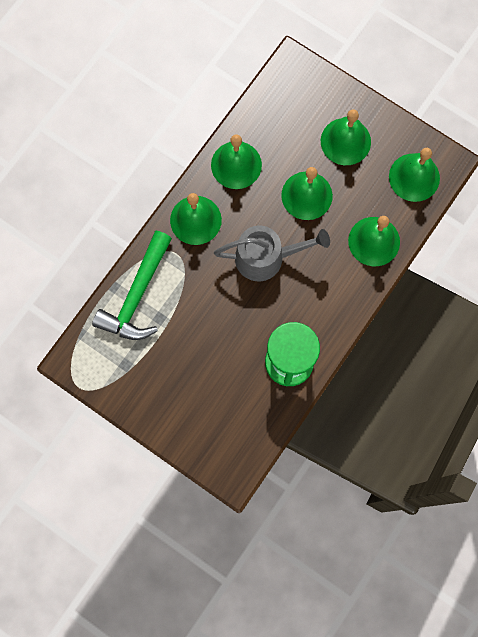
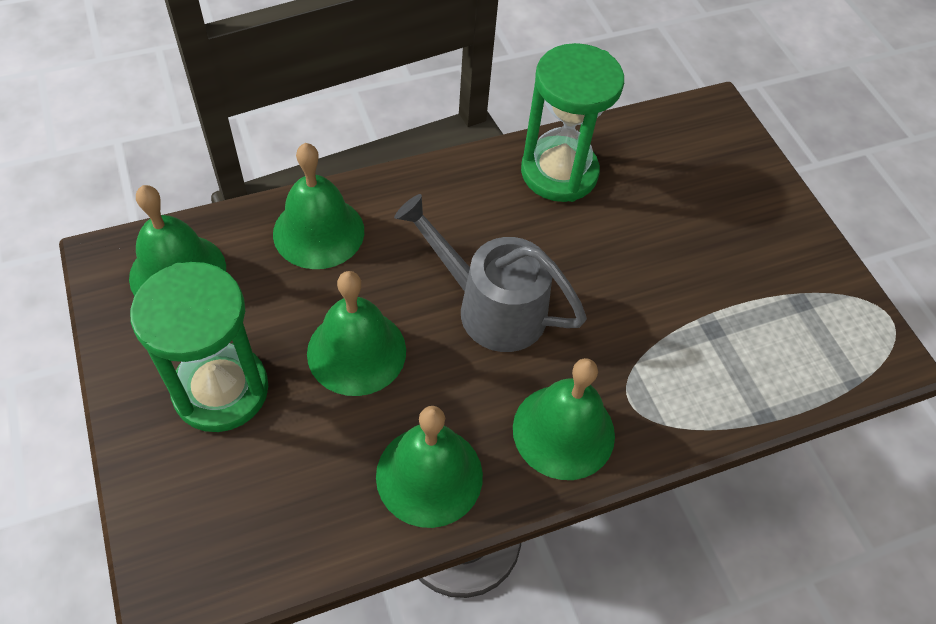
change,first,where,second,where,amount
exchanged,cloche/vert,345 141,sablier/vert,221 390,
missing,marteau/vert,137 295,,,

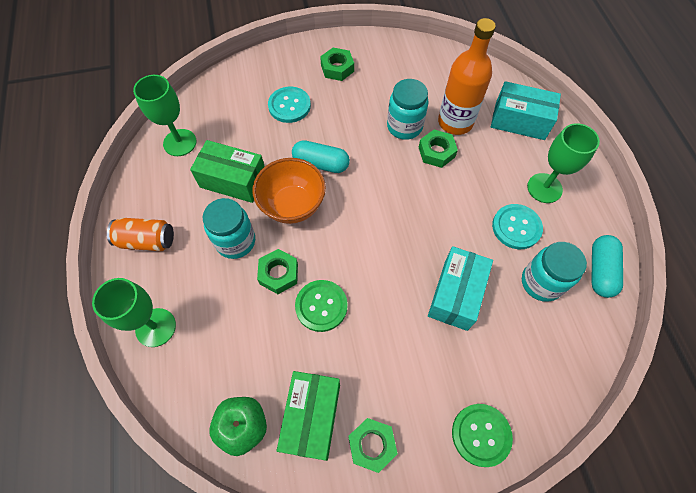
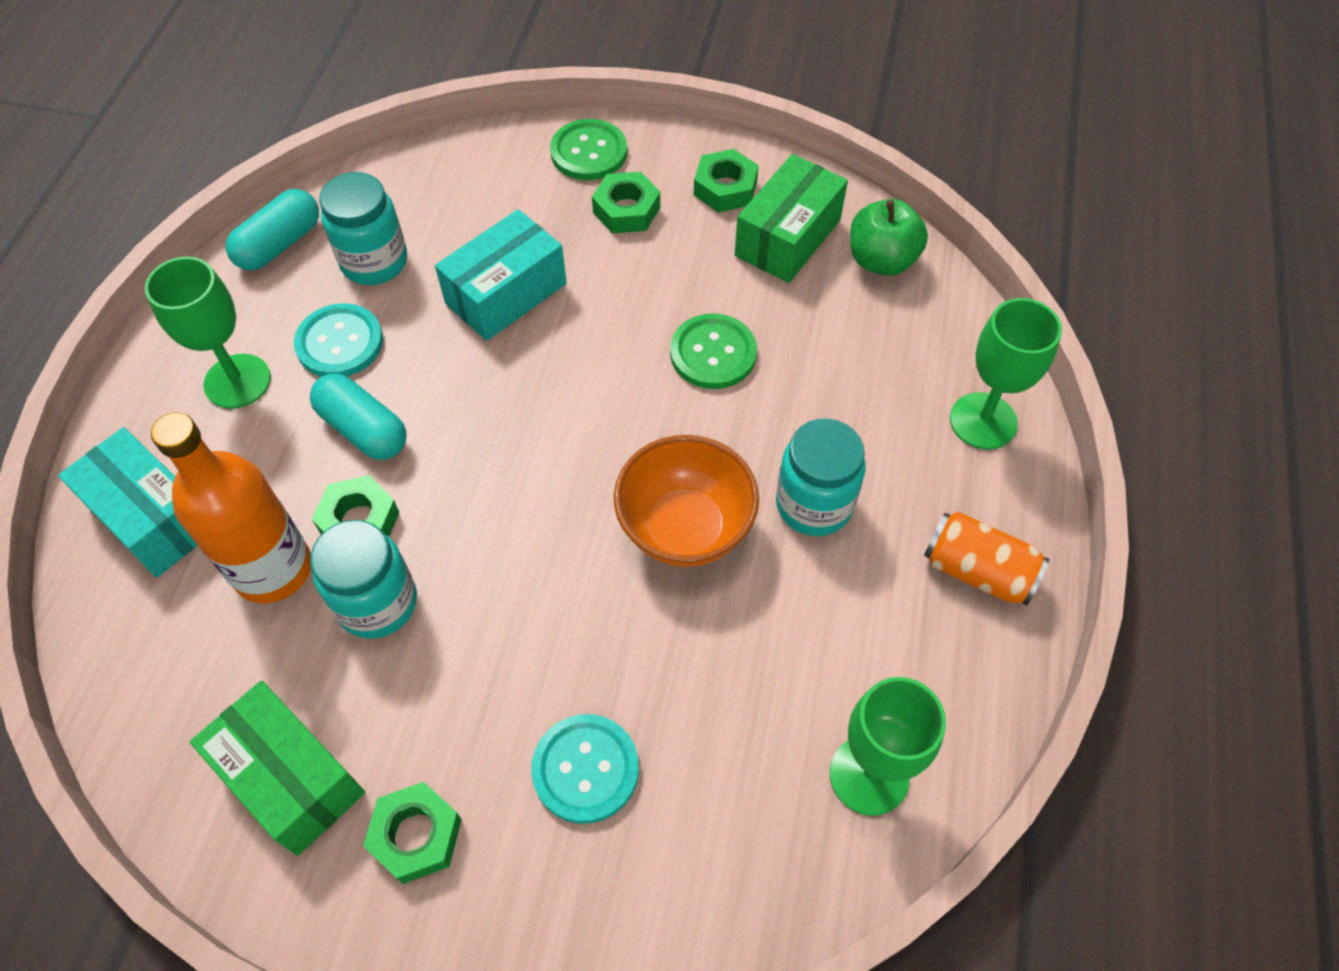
change,first,where,second,where,amount
relocated,boîte/vert,233 180,,290 778,
relocated,gélule/turquoise,321 164,,363 429,
relocated,écrou/vert,278 274,,626 210,

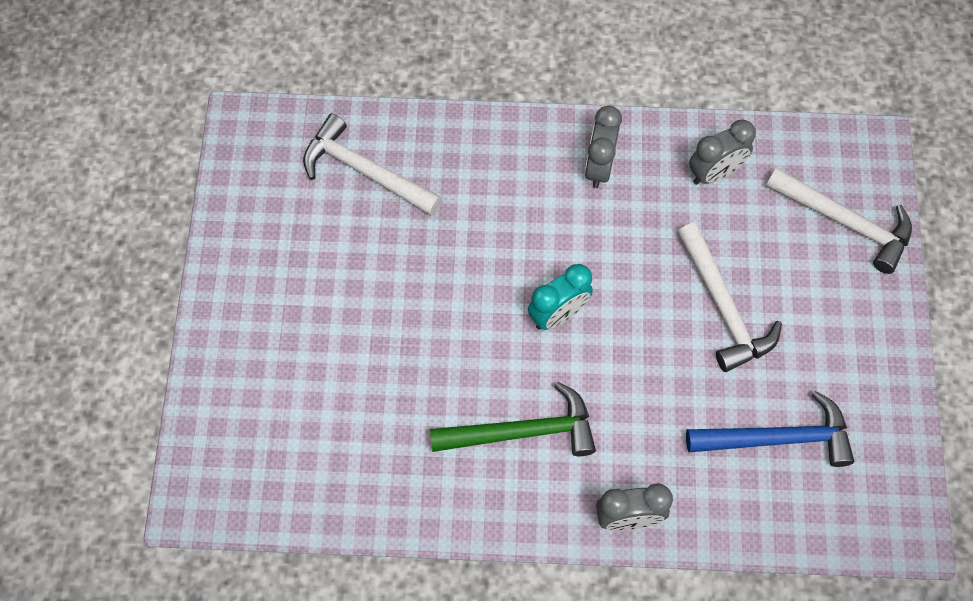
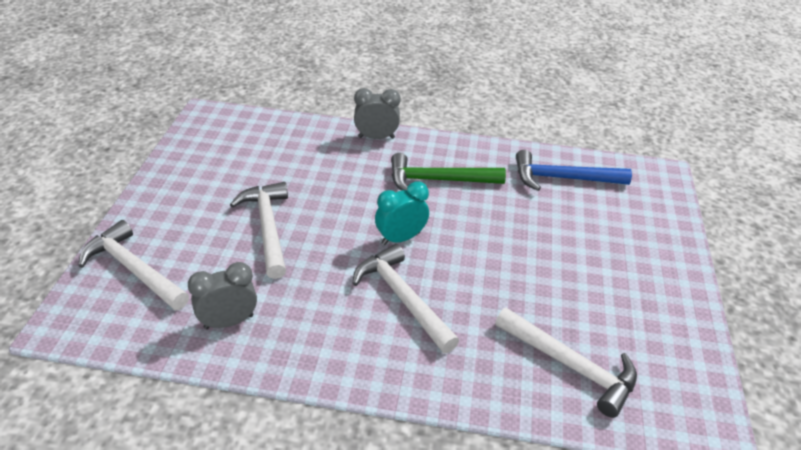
change,first,where,second,where,amount
appeared,,,marteau/blanc,402 298,
relocated,marteau/bleu,777 438,,563 178,
missing,réveil/gris,599 167,,,

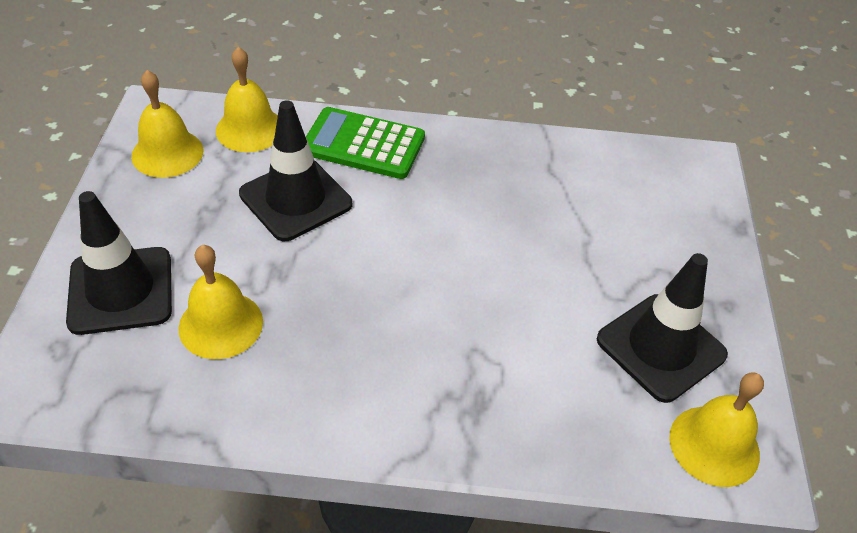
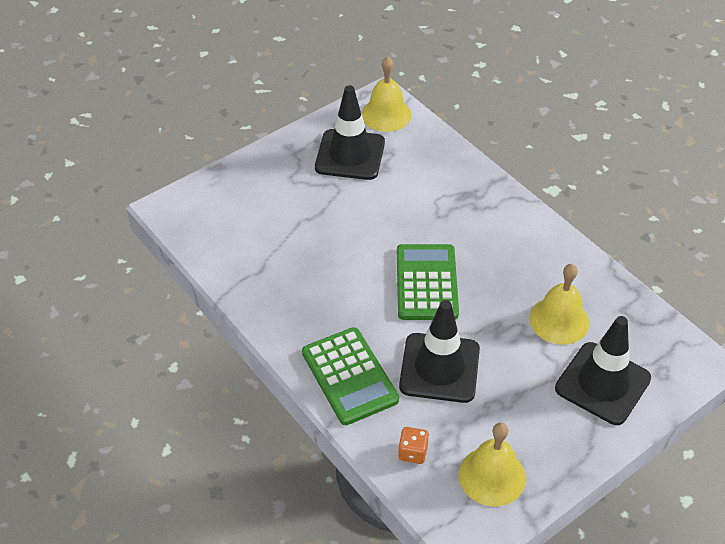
change,first,where,second,where,amount
appeared,,,calculatrice/vert,426 283,
exchanged,cloche/jaune,250 129,dé/orange,413 452,

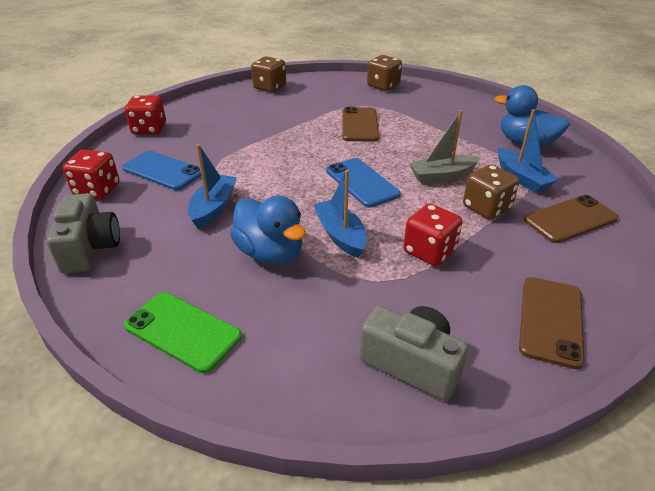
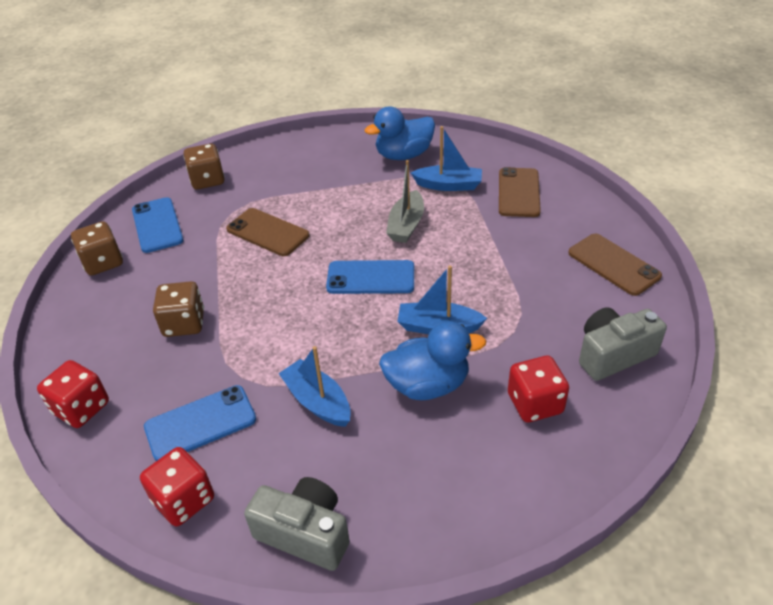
change,first,where,second,where,amount
appeared,,,téléphone/bleu,157 225,
relocated,dé/marron,486 208,,184 323,
relocated,dé/rouge,429 251,,535 403,
missing,téléphone/vert,183 331,,,

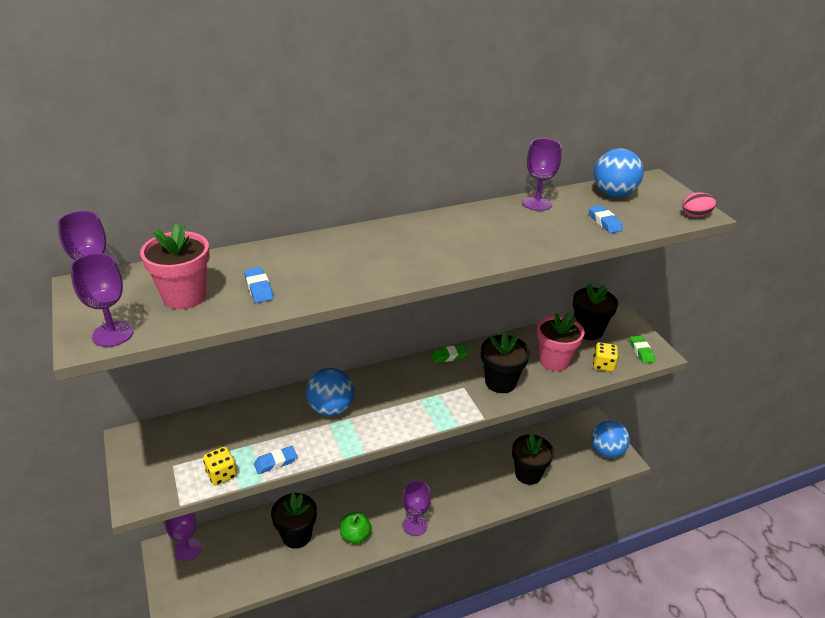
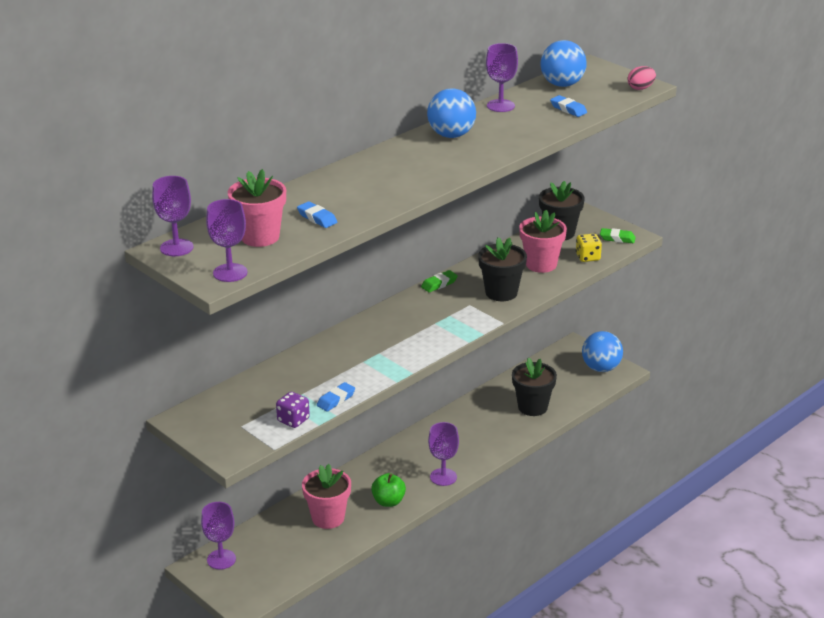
change,first,where,second,where,amount
colour,dé/jaune,222 474,dé/violet,293 420,
colour,pot de fleurs/noir,296 535,pot de fleurs/rose,328 518,
relocated,balle/bleu,331 408,,451 135,
spun,gomme/vert,641 351,,617 238,45 degrees counterclockwise

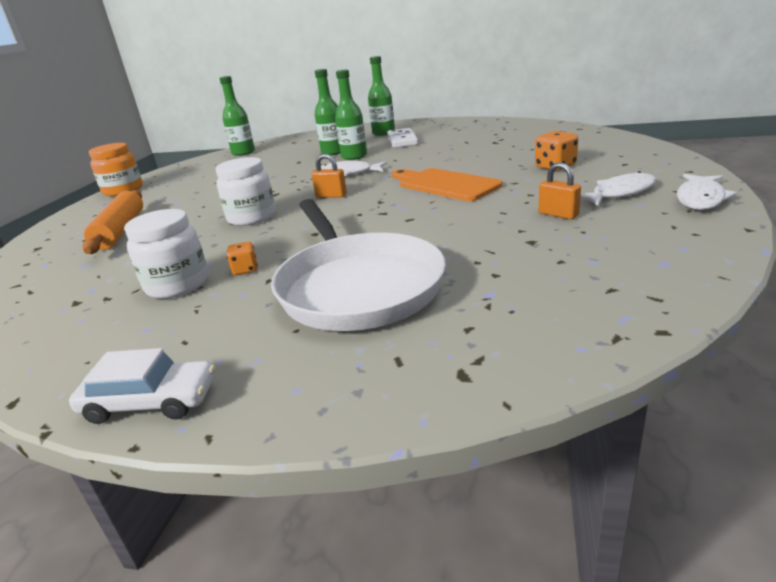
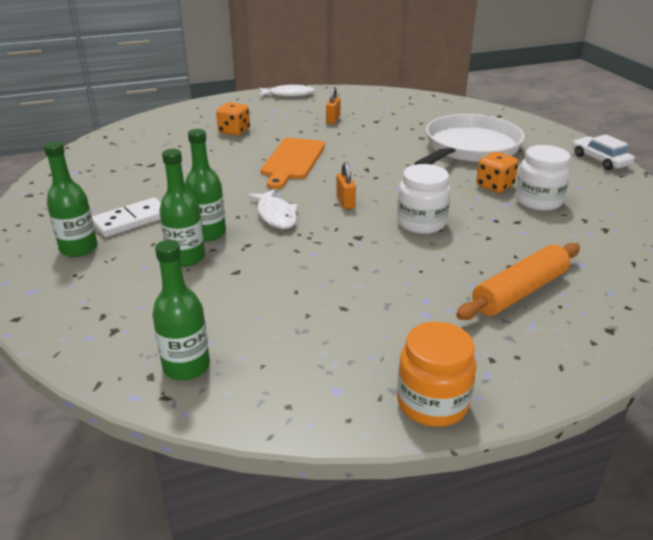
change,first,where,second,where,amount
size,dé/orange,245 270,,494 186,x1.65
missing,poisson/blanc,620 193,,,

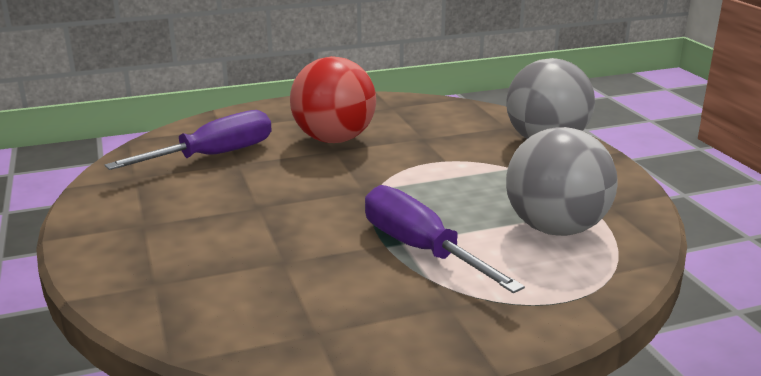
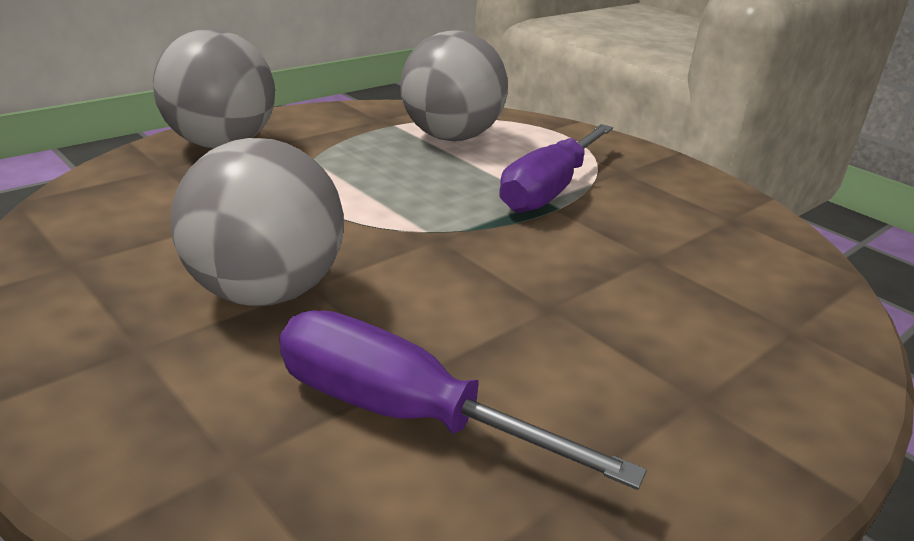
change,first,where,second,where,amount
colour,balle/rouge,334 139,balle/gris,264 292,

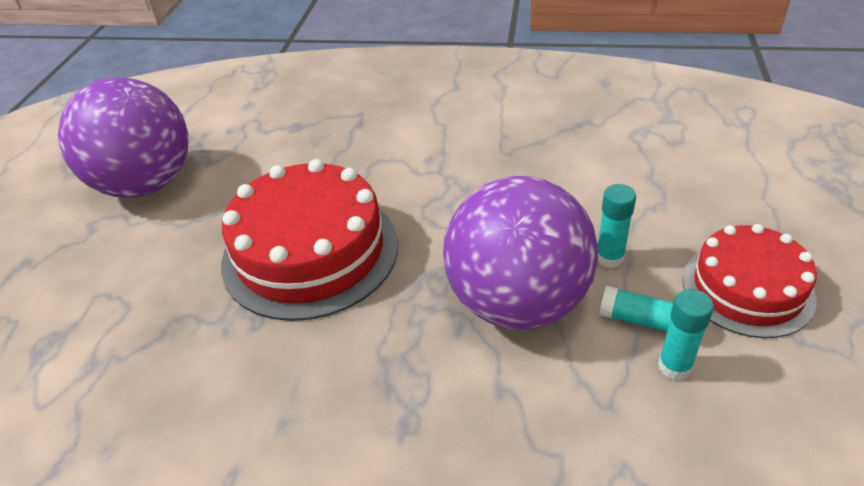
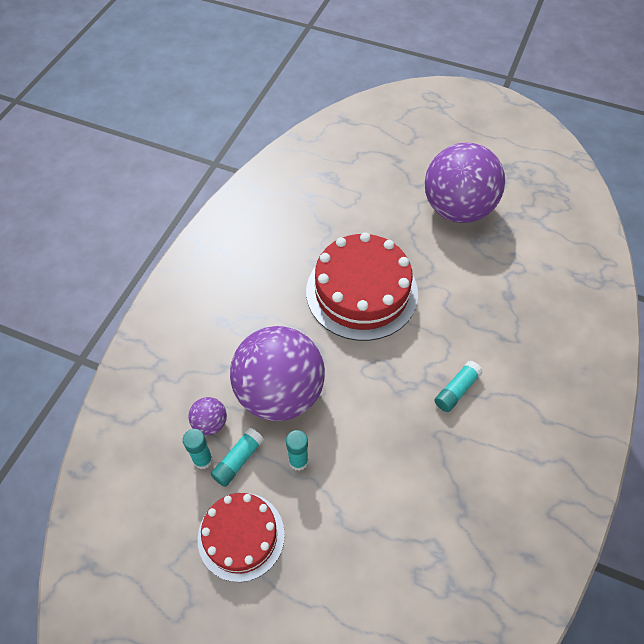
change,first,where,second,where,amount
appeared,,,balle/violet,210 423,
appeared,,,bâton de colle/turquoise,456 390,

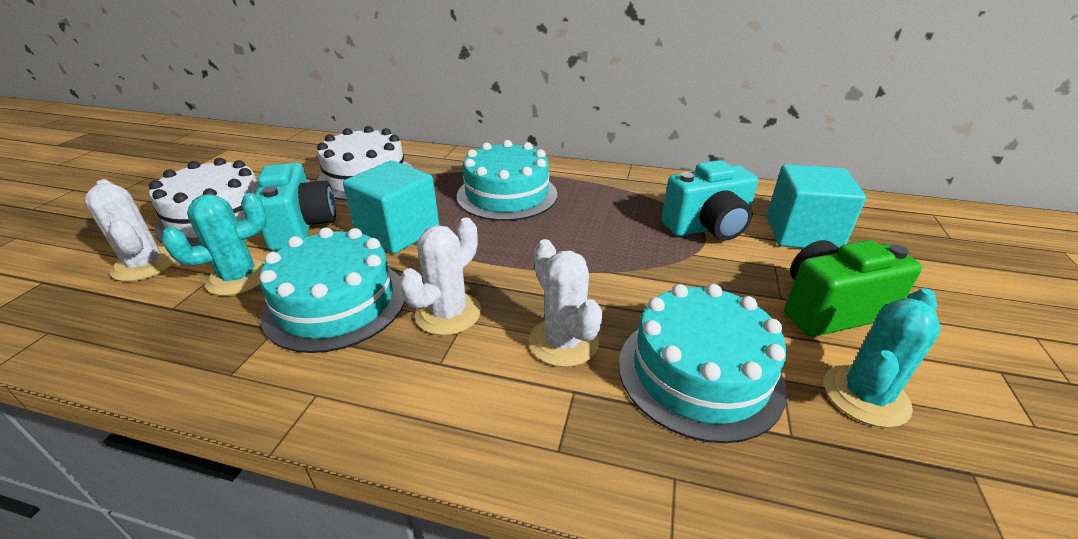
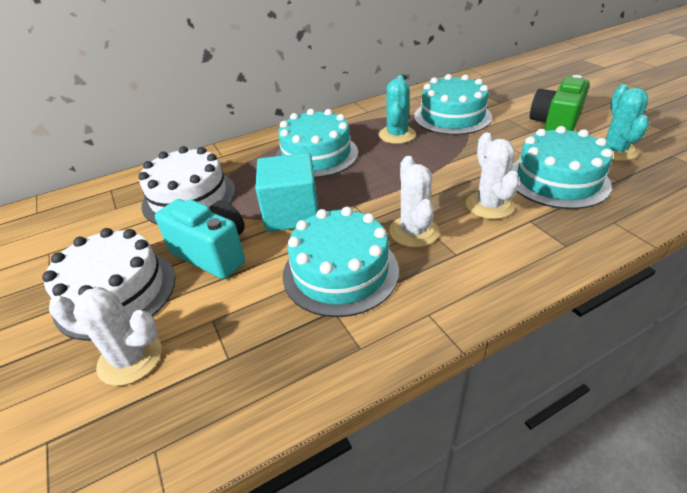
change,first,where,second,where,amount
relocated,cactus/turquoise,239 277,,397 135,
exchanged,appareil photo/turquoise,707 228,gâteau/turquoise,452 116,
spun,cactus/blanc,563 342,,489 205,60 degrees clockwise
missing,cube/turquoise,802 233,,,

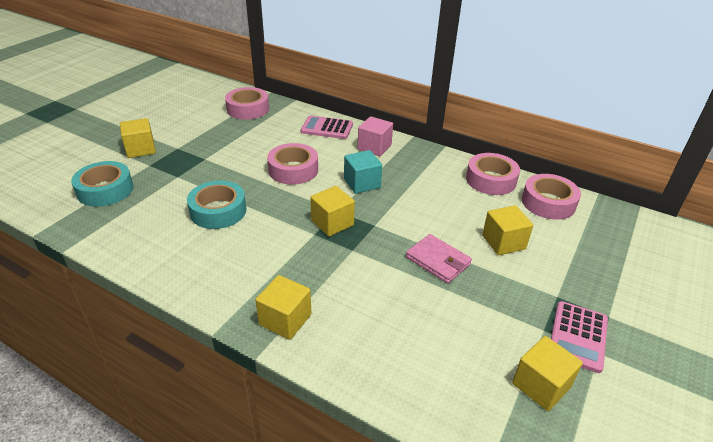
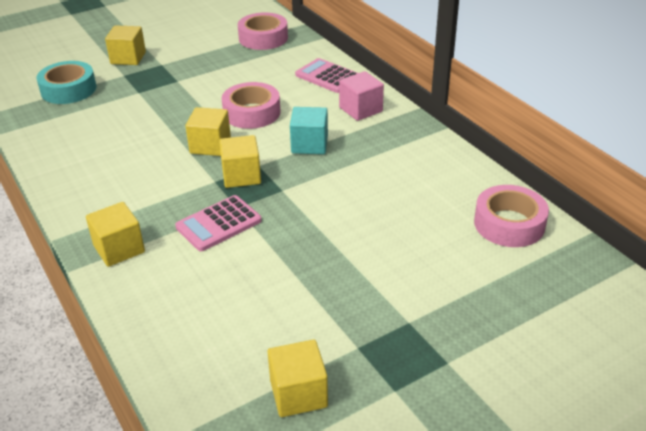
change,first,where,second,where,amount
relocated,calculatrice/rose,578 336,,219 224,
relocated,cube/jaune,503 242,,210 145,
missing,ruban adhésif/turquoise,218 211,,,
missing,portefeuille/rose,438 261,,,
missing,ruban adhésif/rose,491 180,,,

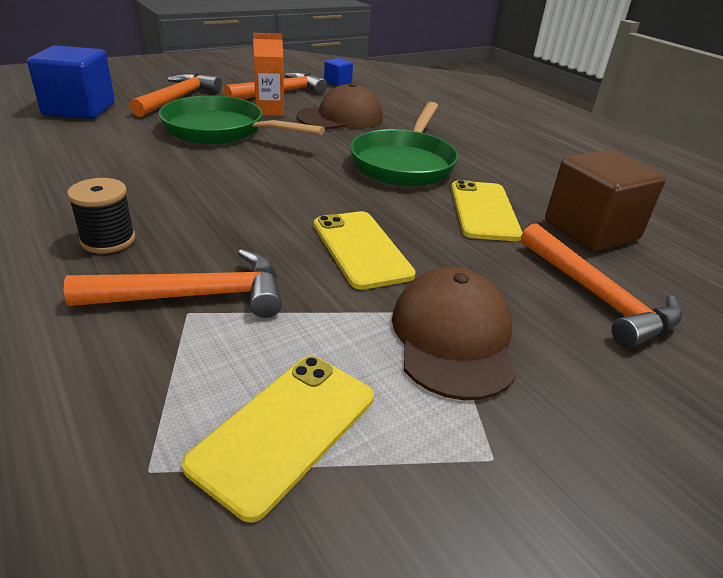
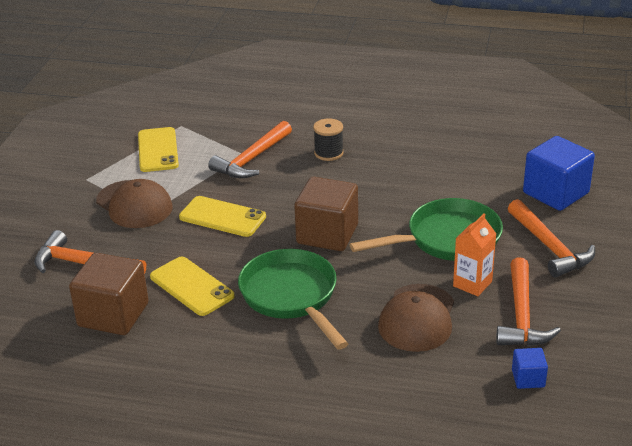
change,first,where,second,where,amount
appeared,,,cube/marron,327 234,

